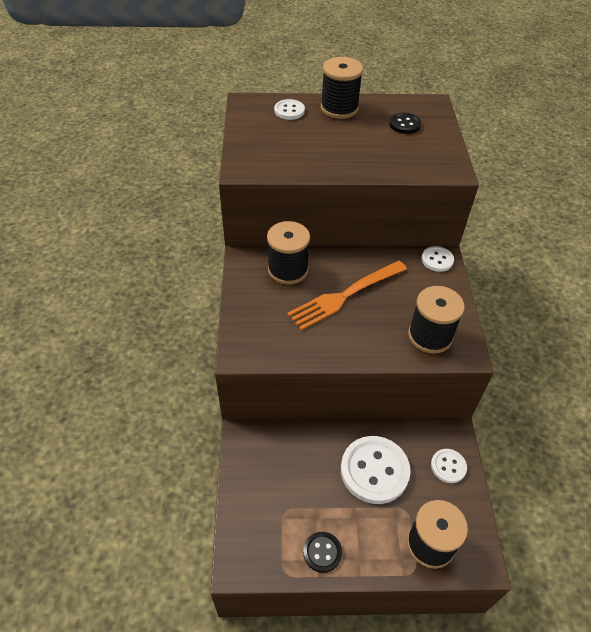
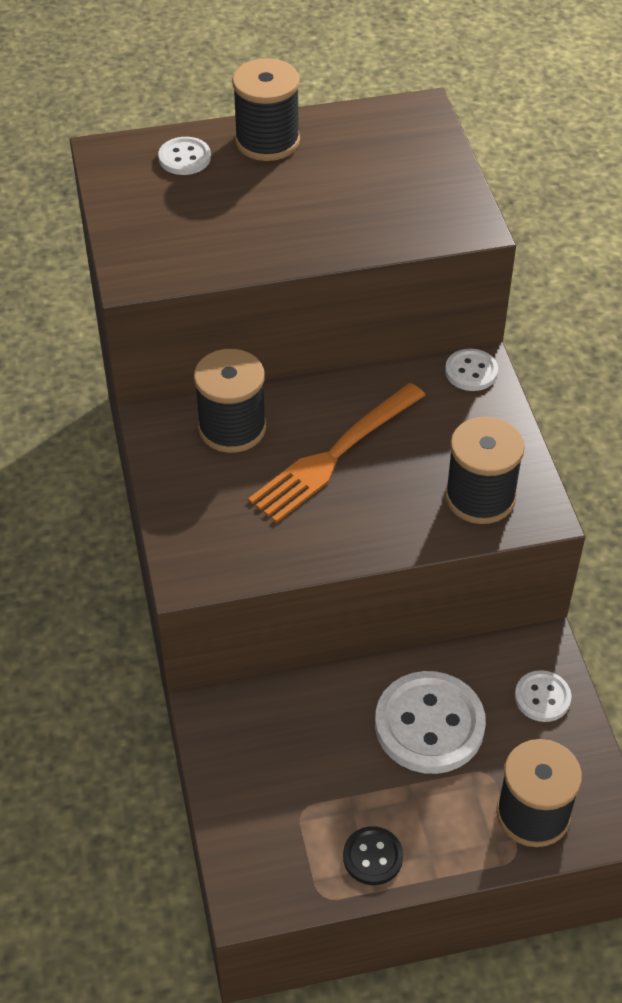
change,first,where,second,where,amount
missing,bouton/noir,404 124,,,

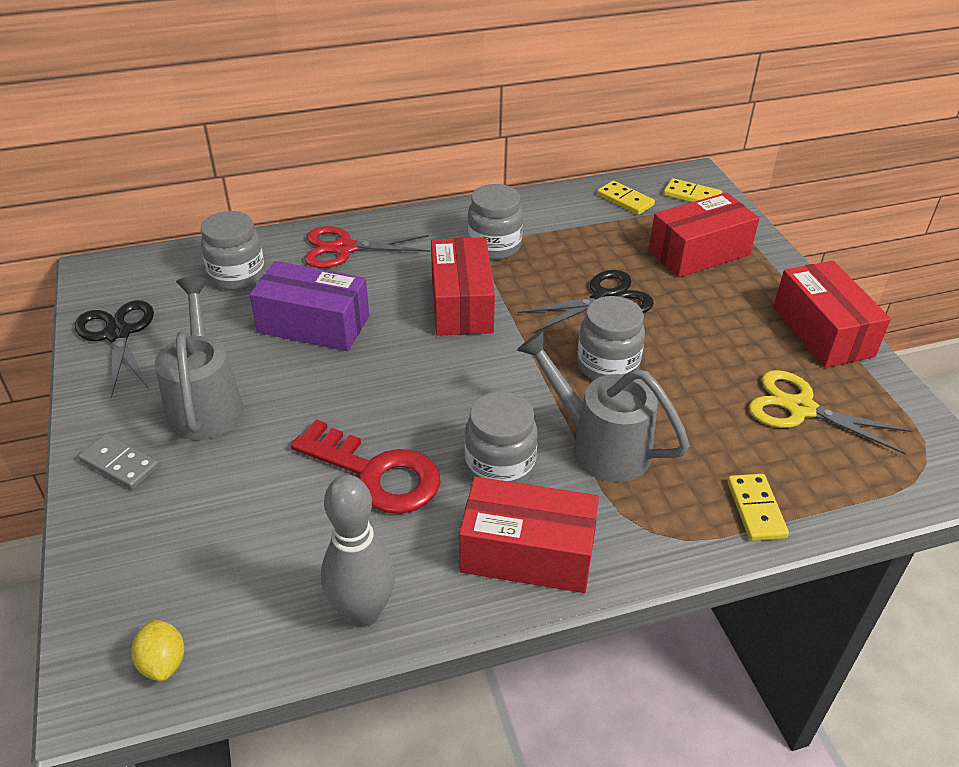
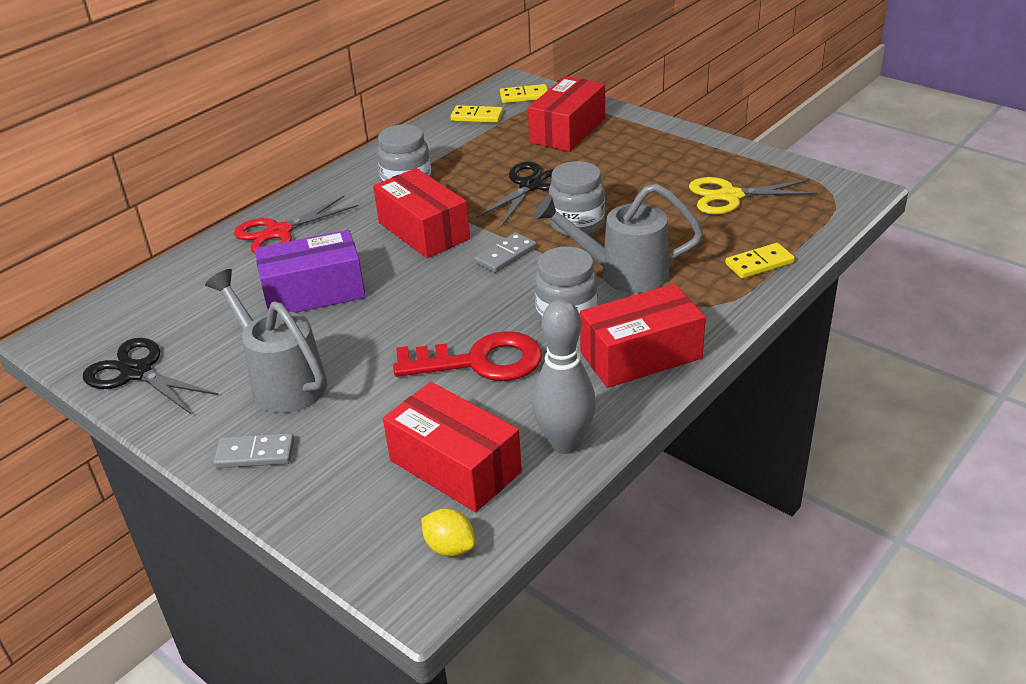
change,first,where,second,where,amount
relocated,boîte/rouge,822 332,,455 466,
appeared,,,domino/gris,505 255,
spun,domino/jaune,756 509,,759 263,75 degrees counterclockwise
missing,bocal/gris,237 276,,,

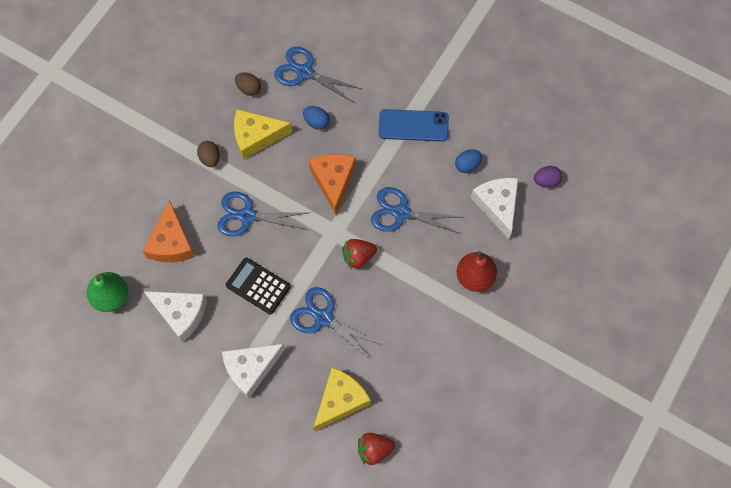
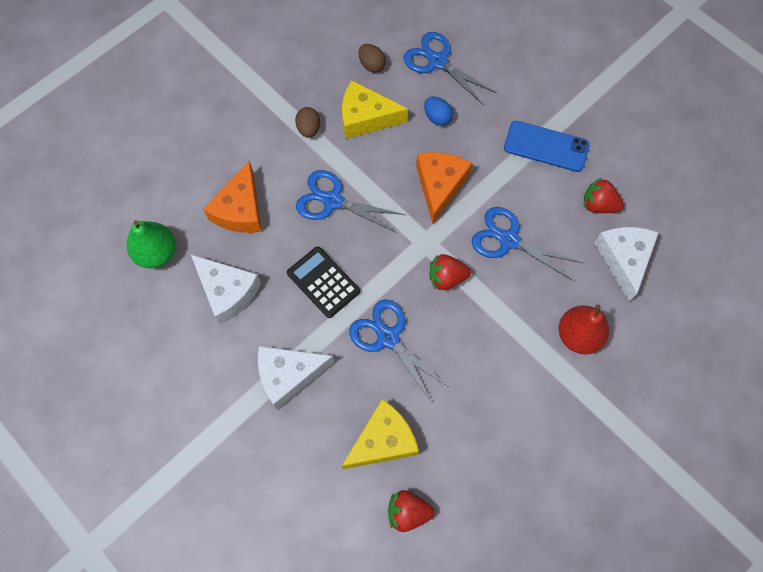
change,first,where,second,where,amount
exchanged,œuf/bleu,467 165,fraise/rouge,598 205,
missing,œuf/violet,546 181,,,

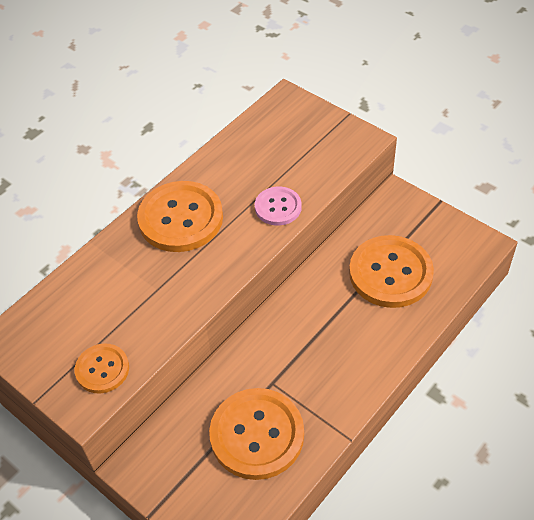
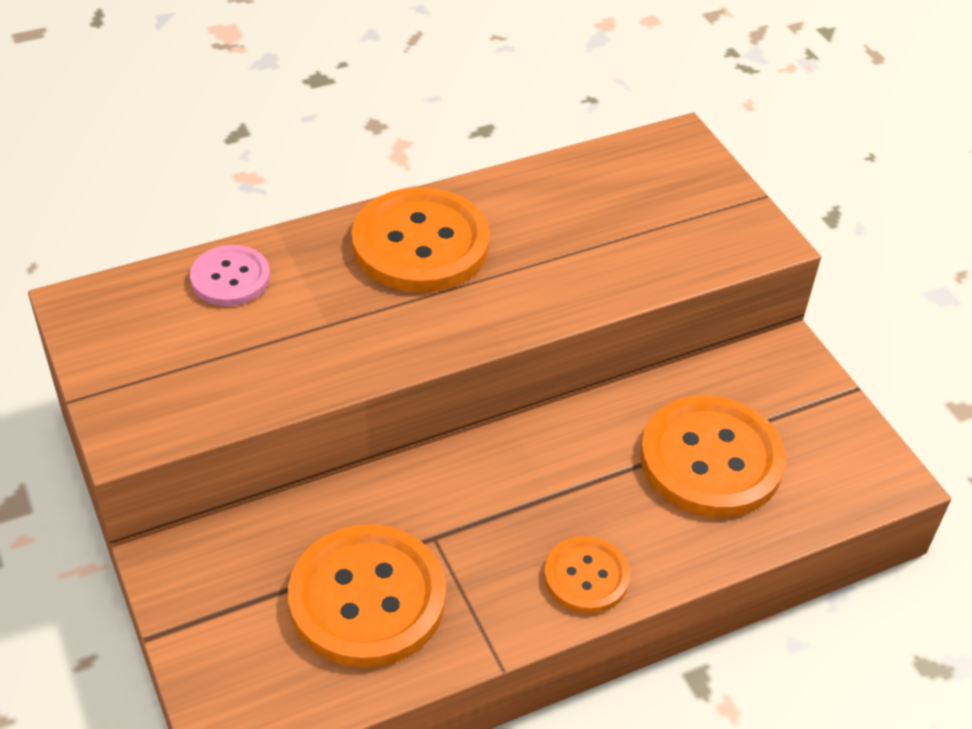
change,first,where,second,where,amount
relocated,bouton/rose,278 207,,230 278,
relocated,bouton/orange,102 369,,586 577,

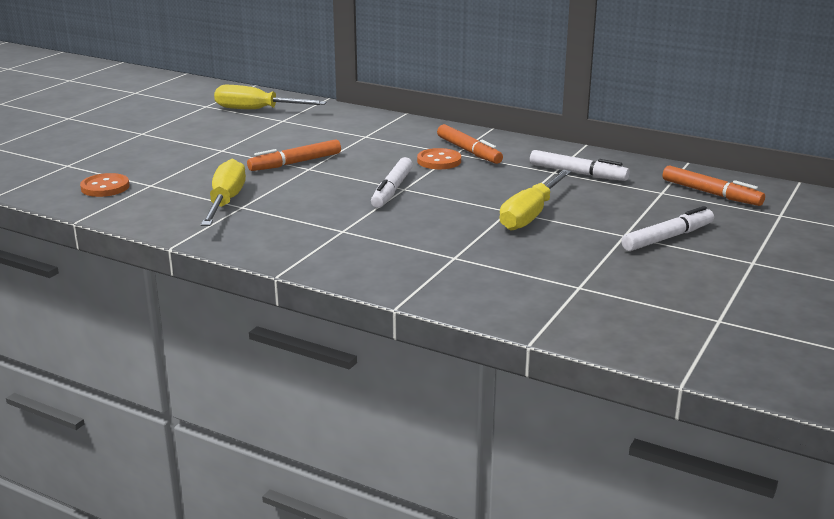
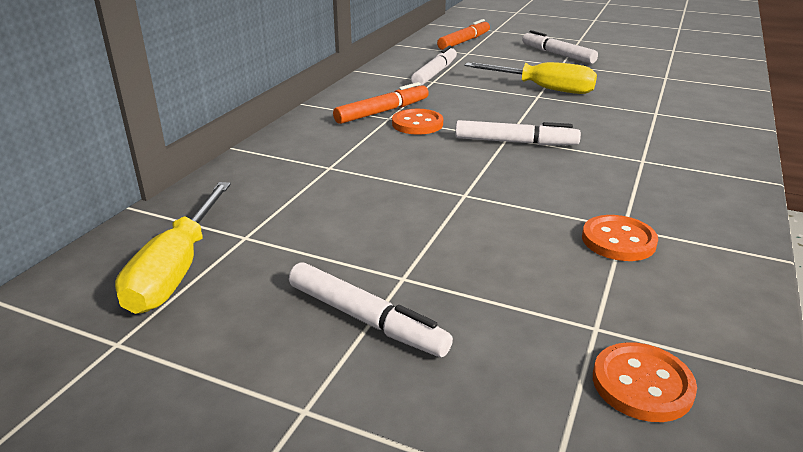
change,first,where,second,where,amount
appeared,,,feutre/blanc,366 319,
exchanged,tournevis/jaune,225 202,bouton/orange,618 240,
missing,feutre/orange,295 163,,,

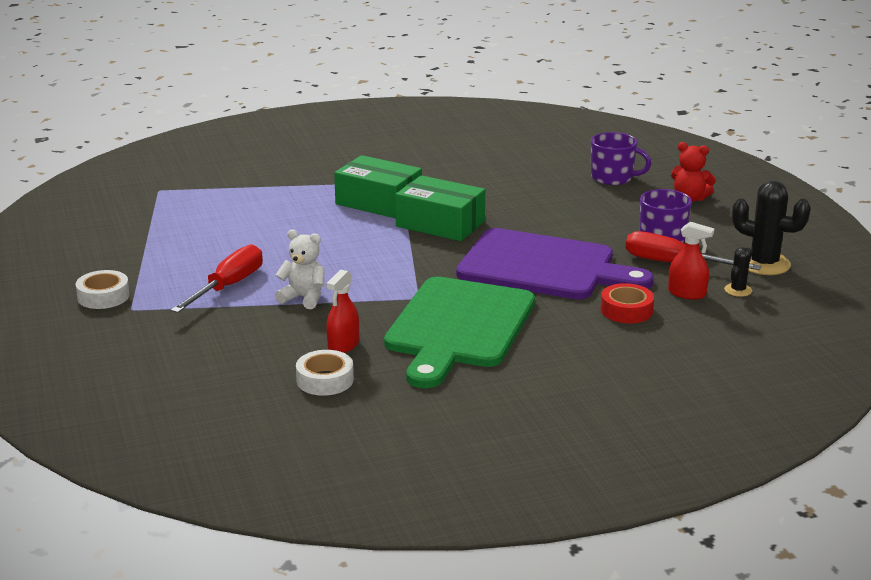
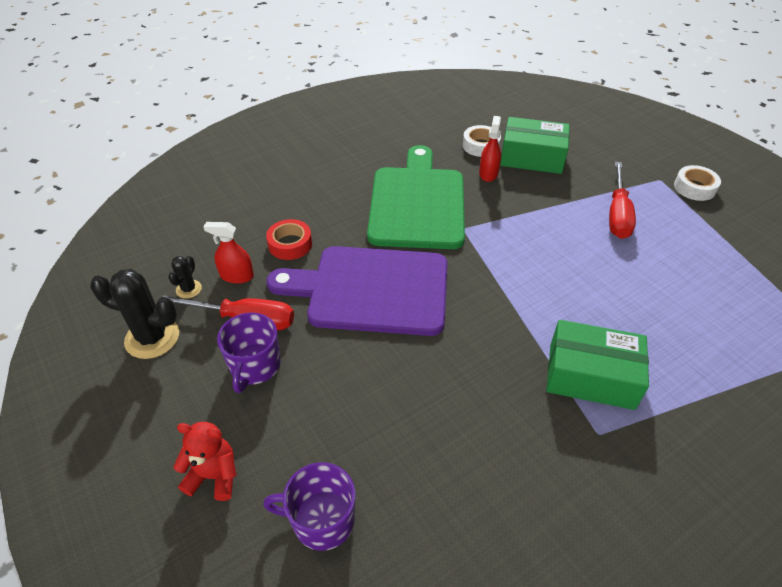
change,first,where,second,where,amount
relocated,boîte/vert,440 224,,532 157,
missing,ours en peluche/blanc,303 298,,,

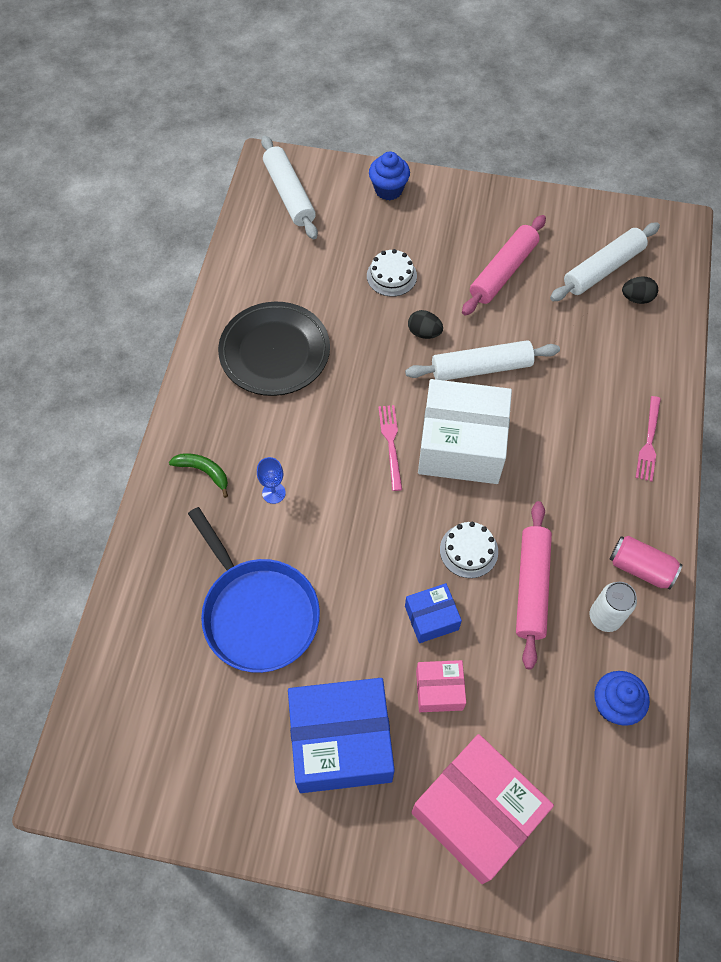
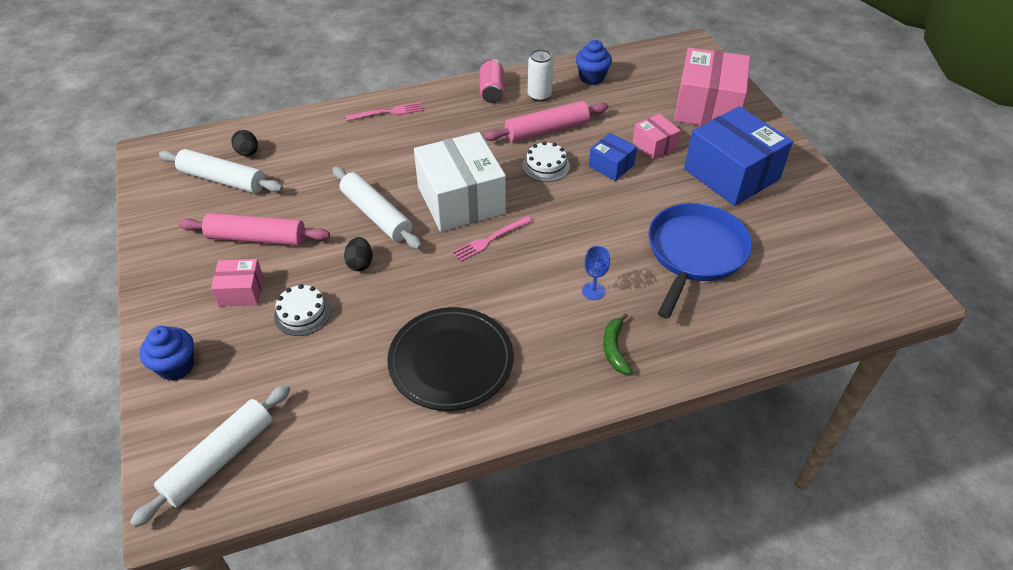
change,first,where,second,where,amount
appeared,,,boîte/rose,241 291,

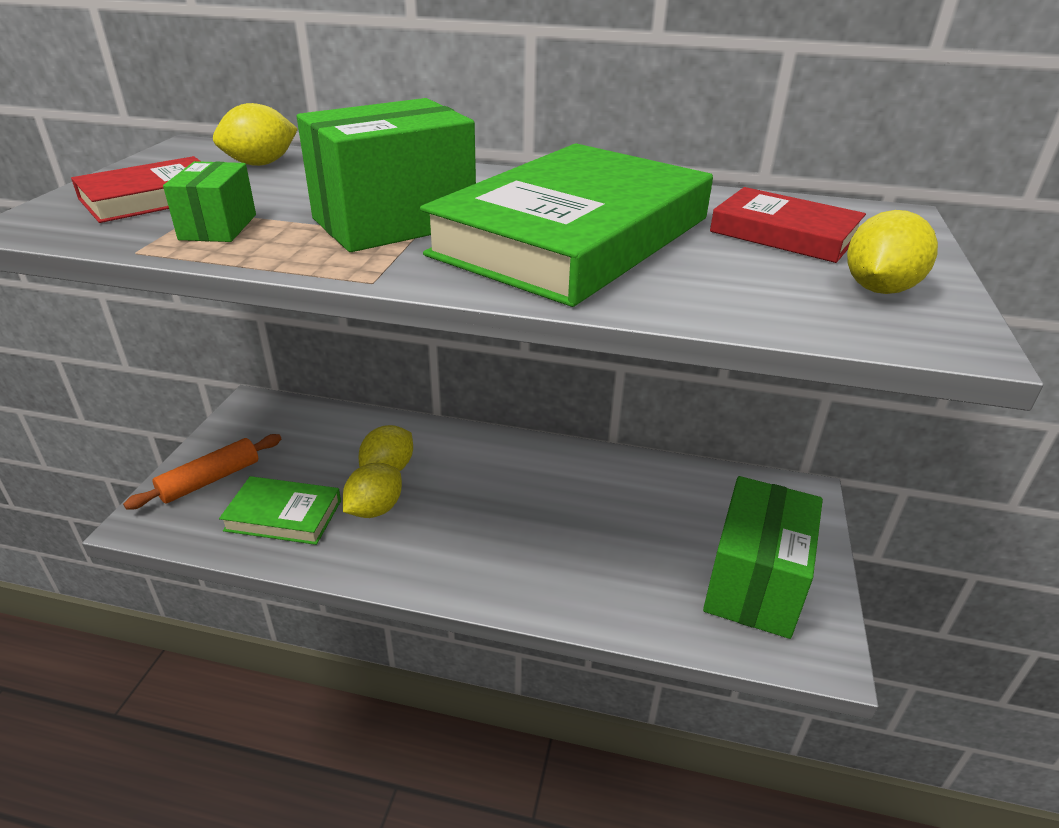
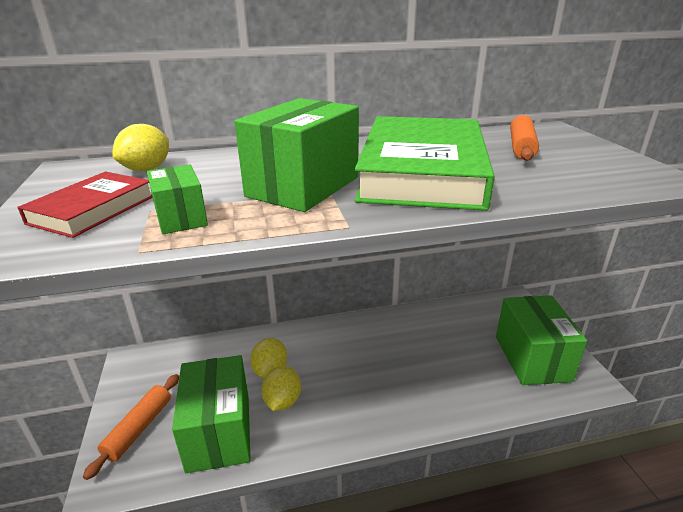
change,first,where,second,where,amount
exchanged,livre/vert,283 515,boîte/vert,219 432,
exchanged,livre/rouge,784 233,rouleau à pâtisserie/orange,521 147,
missing,citron/jaune,879 289,,,

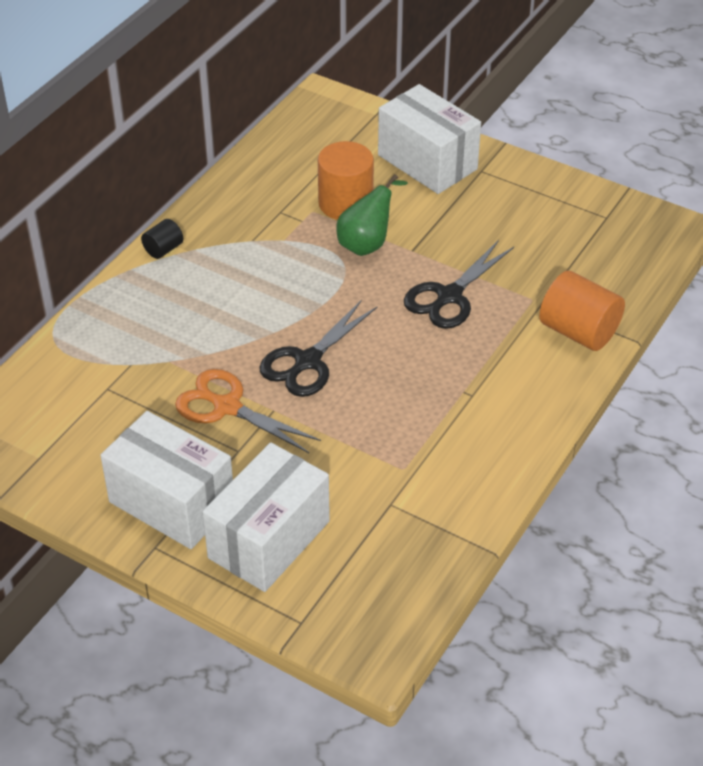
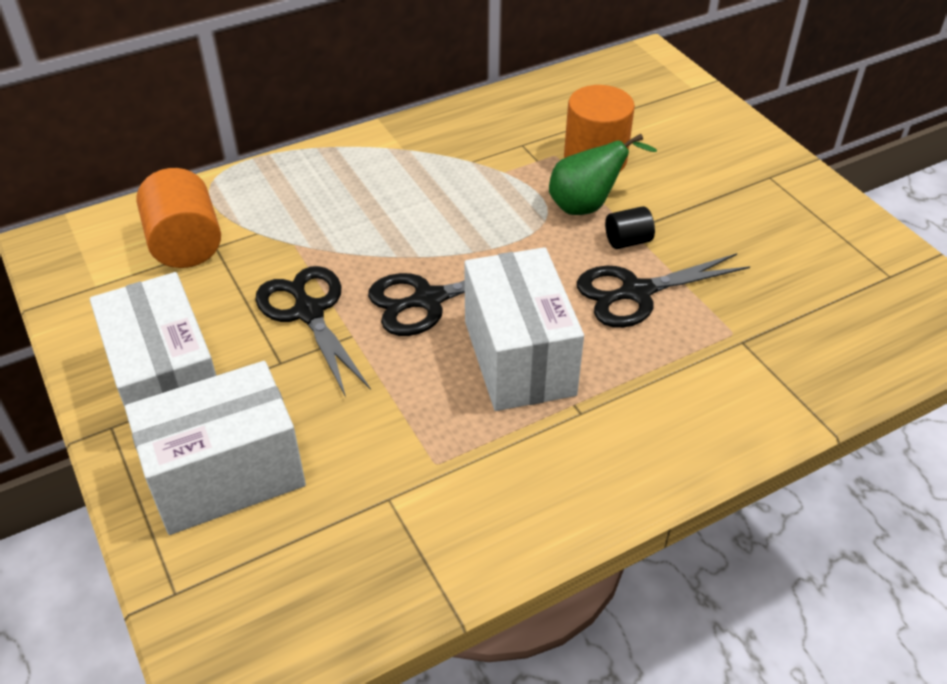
change,first,where,second,where,amount
relocated,cylindre/orange,578 331,,185 244,
colour,ciseaux/orange,227 407,ciseaux/noir,309 312,
relocated,boîte/blanc,427 162,,519 358,
relocated,cylindre/noir,163 249,,627 241,

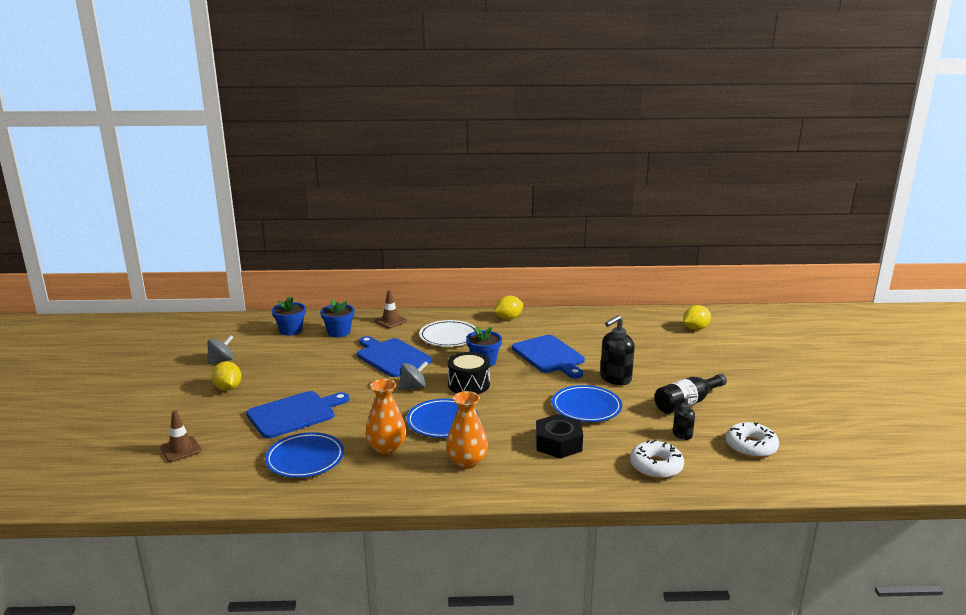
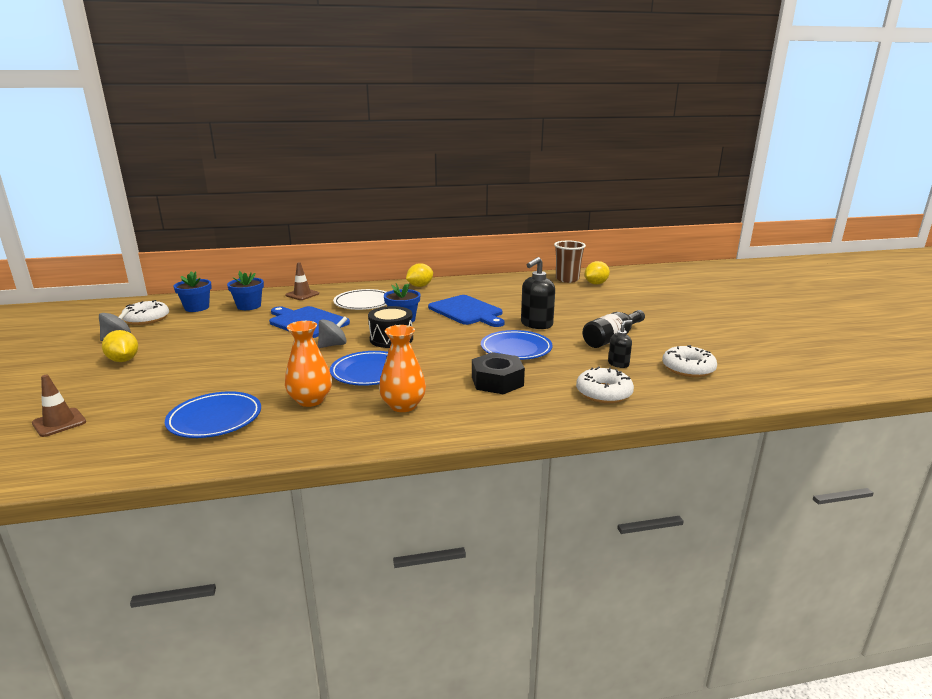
change,first,where,second,where,amount
appeared,,,beignet/blanc,146 319,
appeared,,,gobelet/marron,567 279,
missing,planche à découper/bleu,294 414,,,

